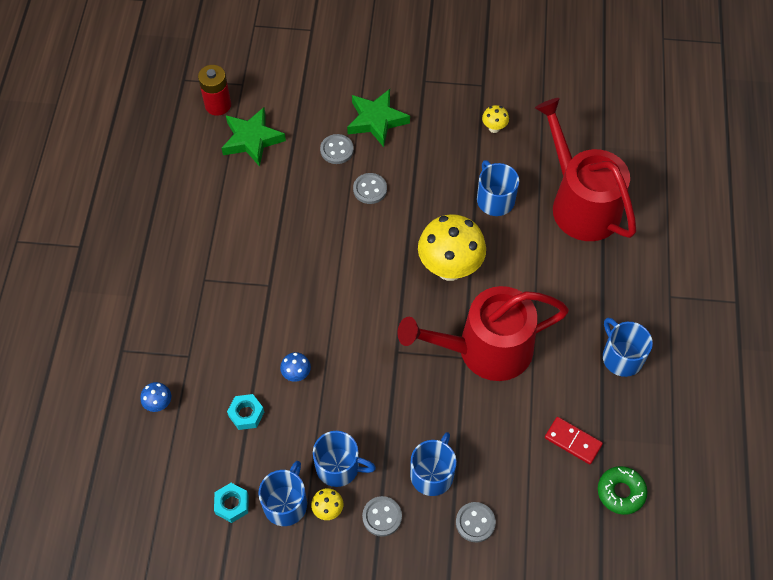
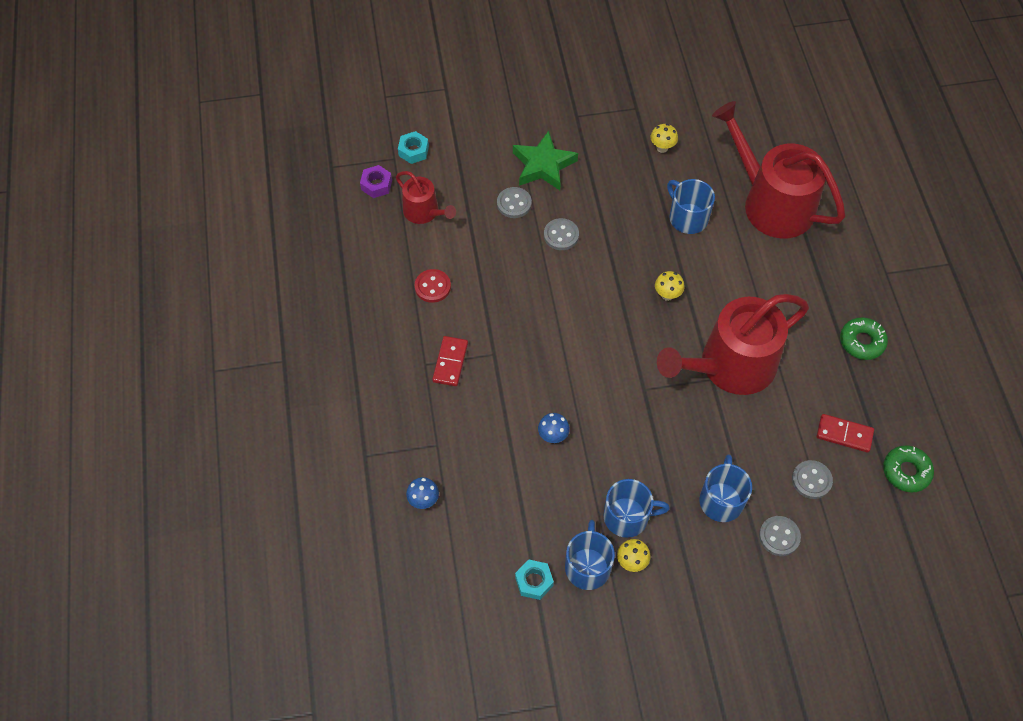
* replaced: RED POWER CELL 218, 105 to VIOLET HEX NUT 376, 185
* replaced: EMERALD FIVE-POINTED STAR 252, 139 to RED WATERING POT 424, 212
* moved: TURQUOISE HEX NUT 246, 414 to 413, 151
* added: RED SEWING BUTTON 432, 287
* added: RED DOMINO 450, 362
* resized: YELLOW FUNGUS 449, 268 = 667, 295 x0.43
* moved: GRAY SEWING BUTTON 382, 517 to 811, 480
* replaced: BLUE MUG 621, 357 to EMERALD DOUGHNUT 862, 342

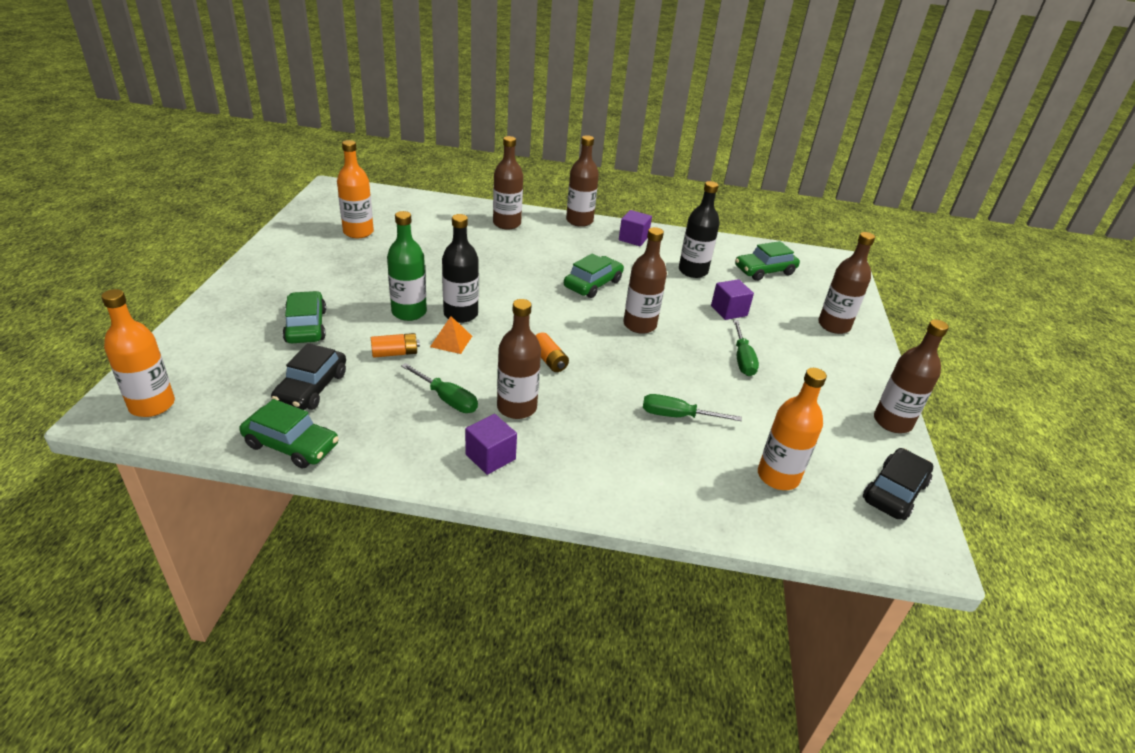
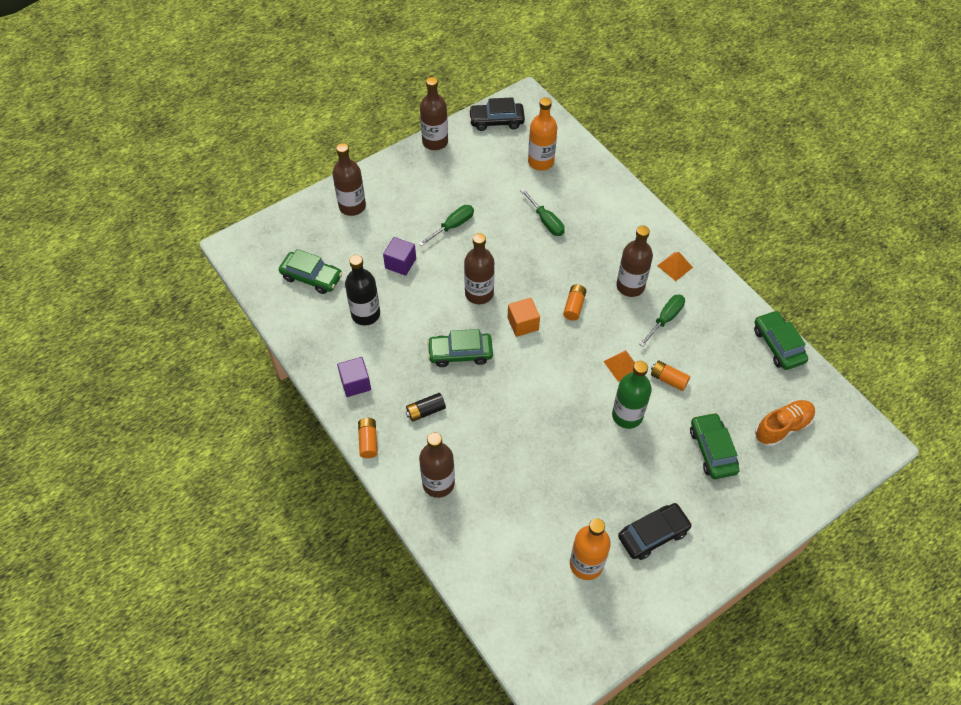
* replaced: BROWN BOTTLE 579, 221 to ORANGE-COLOURED POWER CELL 368, 441
* added: BLACK POWER CELL 425, 411
* added: ORANGE-COLOURED SOLID CUBE 523, 324
* moved: BLACK CAR 312, 388 to 653, 534
* turned: EMERALD HAND SCREWDRIVER 447, 399 = 665, 319 45 degrees clockwise
* replaced: VIOLET SOLID CUBE 490, 457 to ORANGE-COLOURED PYRAMID 674, 266
* turned: EMERALD CAR 306, 326 = 712, 450 135 degrees clockwise
* added: ORANGE-COLOURED SNEAKER 782, 427
* removed: ORANGE-COLOURED BOTTLE 152, 405
* removed: BLACK BOTTLE 460, 314

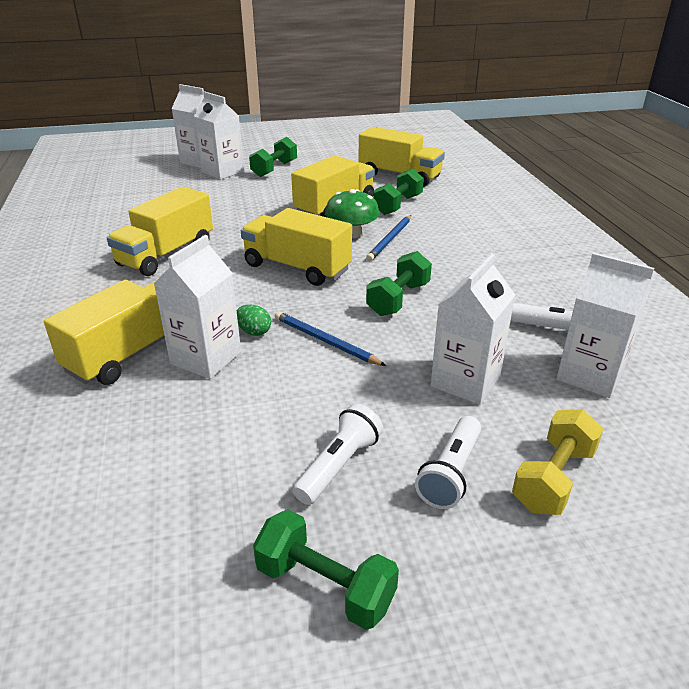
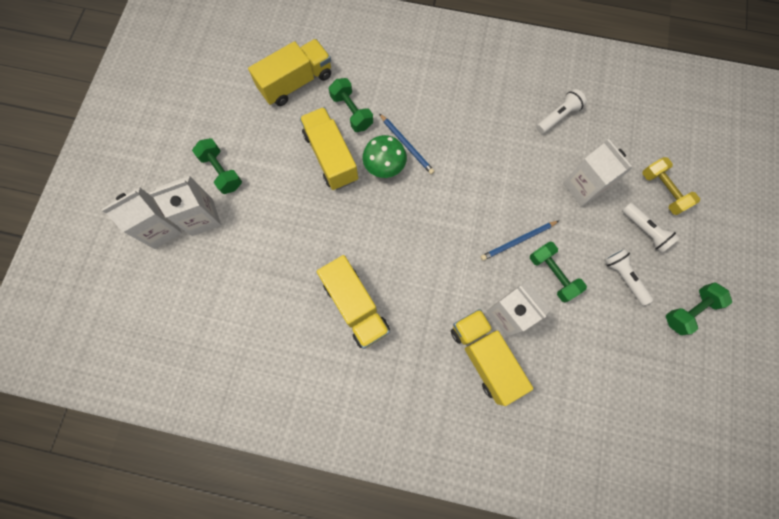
* moved: EMERALD FREE WEIGHT 398, 299 to 552, 274
* removed: EMERALD EGG 254, 332
* removed: YELLOW TOY TRUCK 297, 268
* removed: SNOW-WHITE CARTON 590, 375

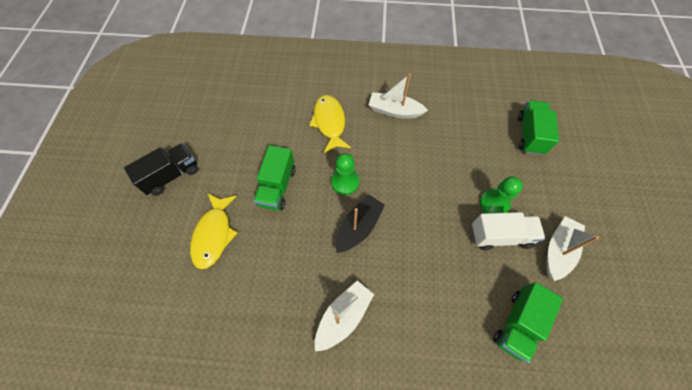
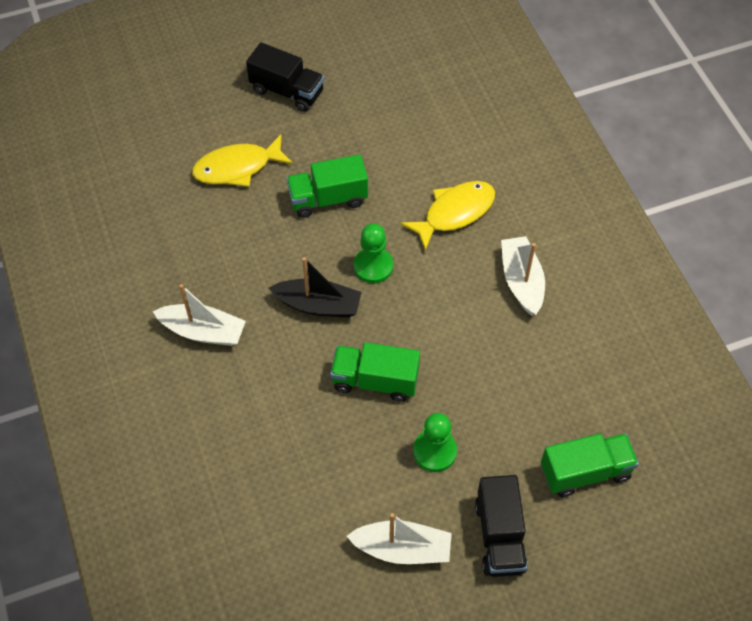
* moved: EMERALD TOY TRUCK 517, 324 to 375, 381
* added: BLACK TOY TRUCK 499, 536
* removed: SNOW-WHITE TOY TRUCK 500, 236

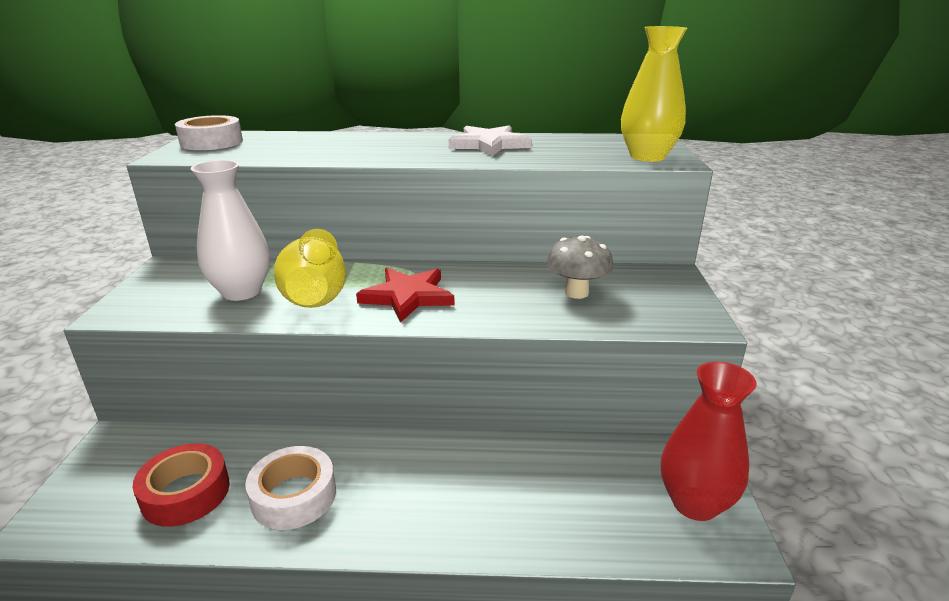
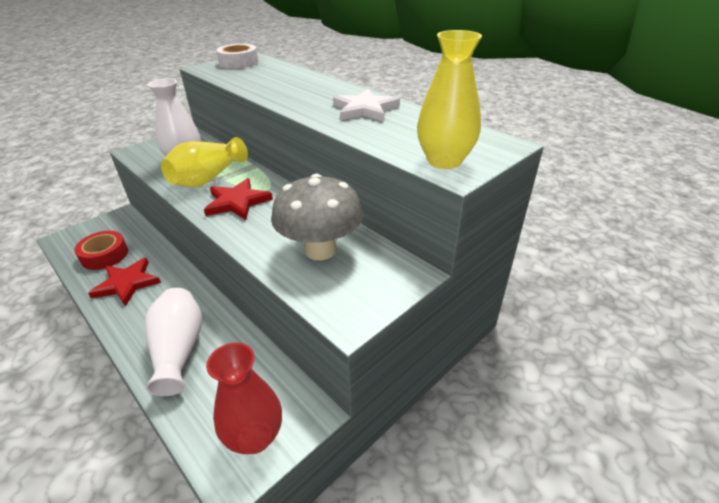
* replaced: SNOW-WHITE STICKY TAPE 294, 496 to RED FIVE-POINTED STAR 127, 283
* added: SNOW-WHITE FLOWER VASE 179, 350
* resized: GRAY FUNGUS 576, 293 = 320, 250 x1.61

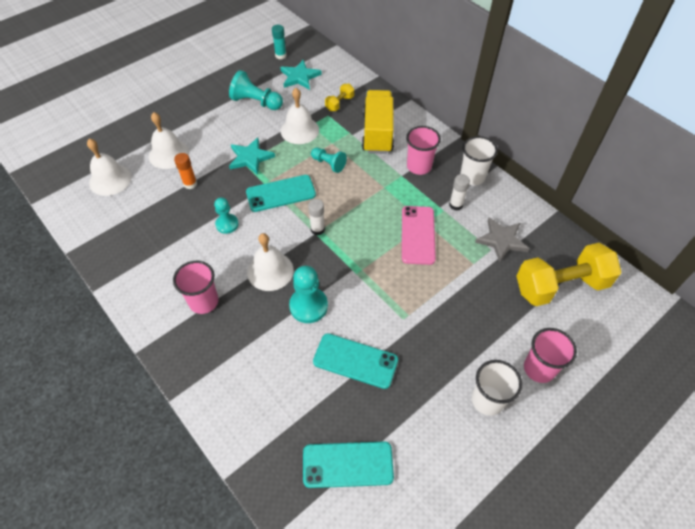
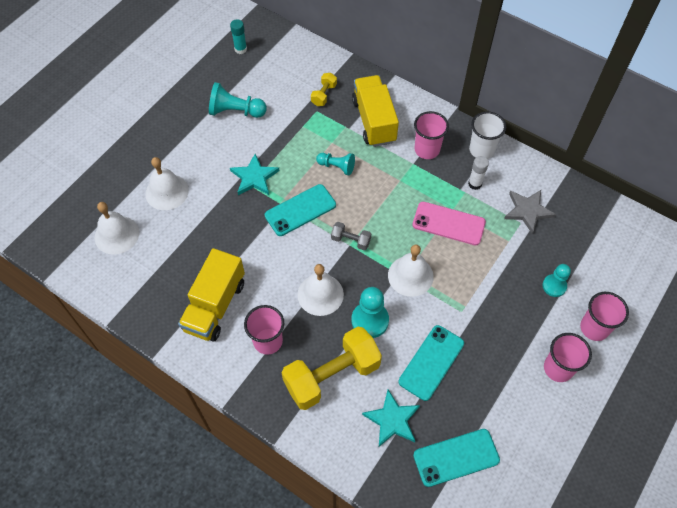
* added: YELLOW TOY TRUCK 215, 306
* moved: YELLOW FREE WEIGHT 560, 286 to 332, 375
* replaced: SNOW-WHITE GLUE 317, 229 to GRAY FREE WEIGHT 350, 240
* moved: TURQUOISE FIVE-POINTED STAR 299, 77 to 392, 420
* moved: SNOW-WHITE HAND BELL 299, 130 to 410, 275
* turned: TURQUOISE MOBILE PHONE 355, 361 = 431, 362 60 degrees counterclockwise
* turned: ROSY MOBILE PHONE 418, 235 = 448, 223 60 degrees counterclockwise
* moved: TURQUOISE CHESS PAWN 227, 224 to 554, 286
* recoloured: SNOW-WHITE TUMBLER 487, 400 to ROSY TUMBLER 558, 368
* removed: ORANGE-COLOURED GLUE 190, 184

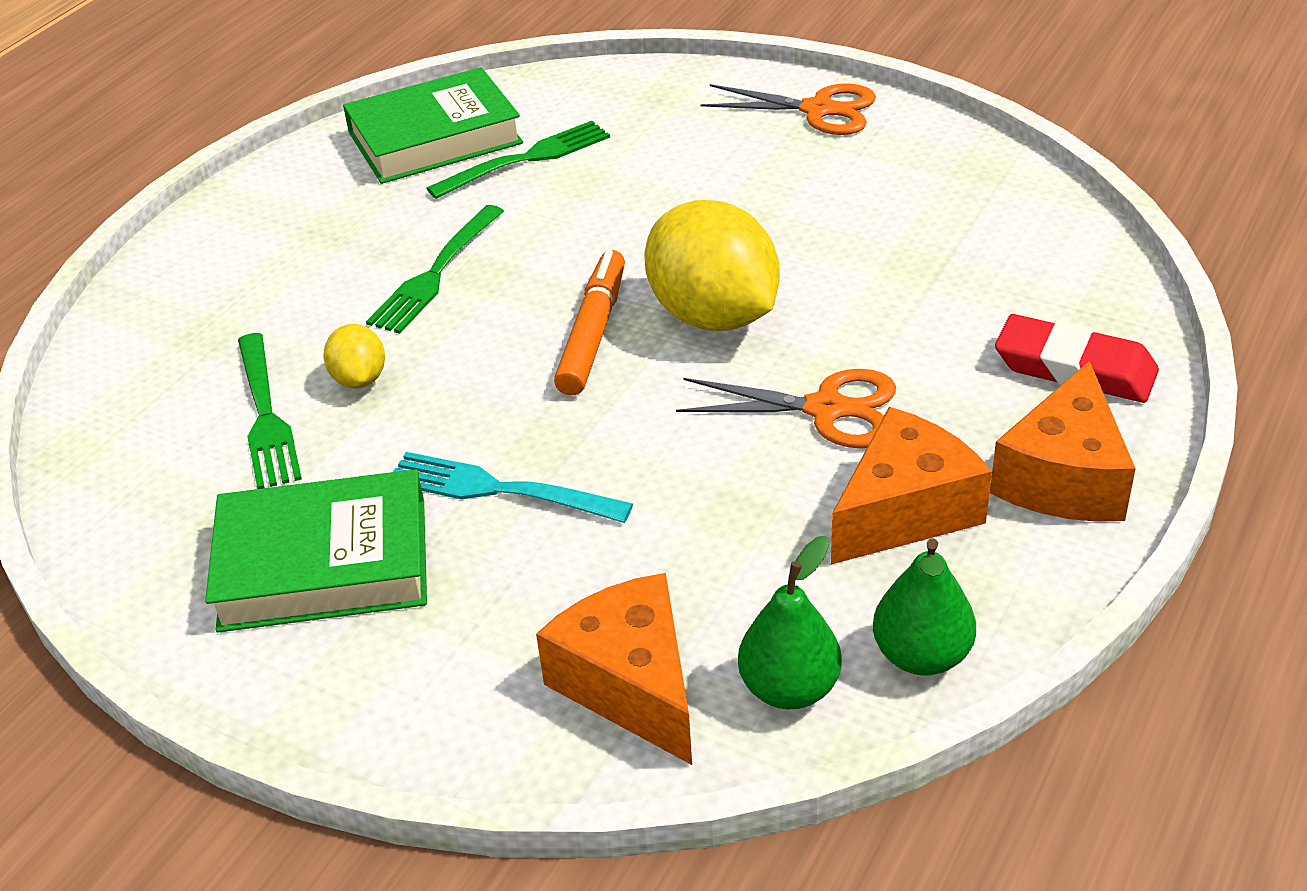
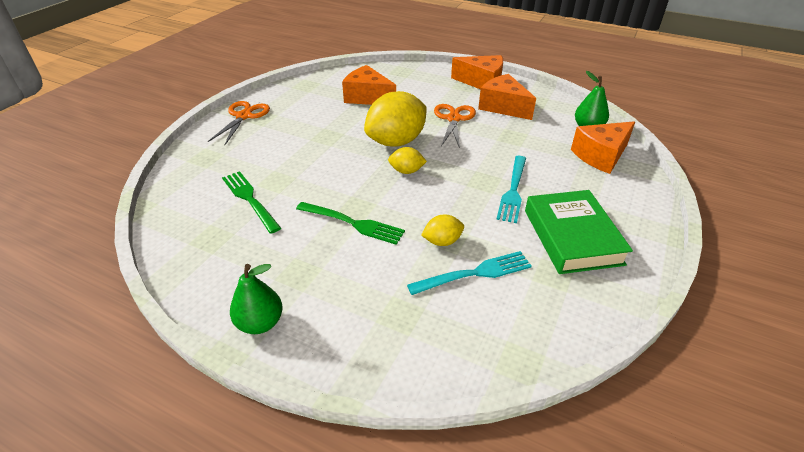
* moved: EMERALD PEAR FRUIT 921, 655 to 260, 323
* added: ORANGE-COLOURED CHEESE 367, 97
* replaced: ORANGE-COLOURED FELT PEN 593, 333 to YELLOW TOY LEMON 406, 171
* recoloured: EMERALD FORK 266, 416 to TURQUOISE FORK 475, 273
* removed: EMERALD BOOK 435, 138
* removed: RED PENCIL ERASER 1074, 368

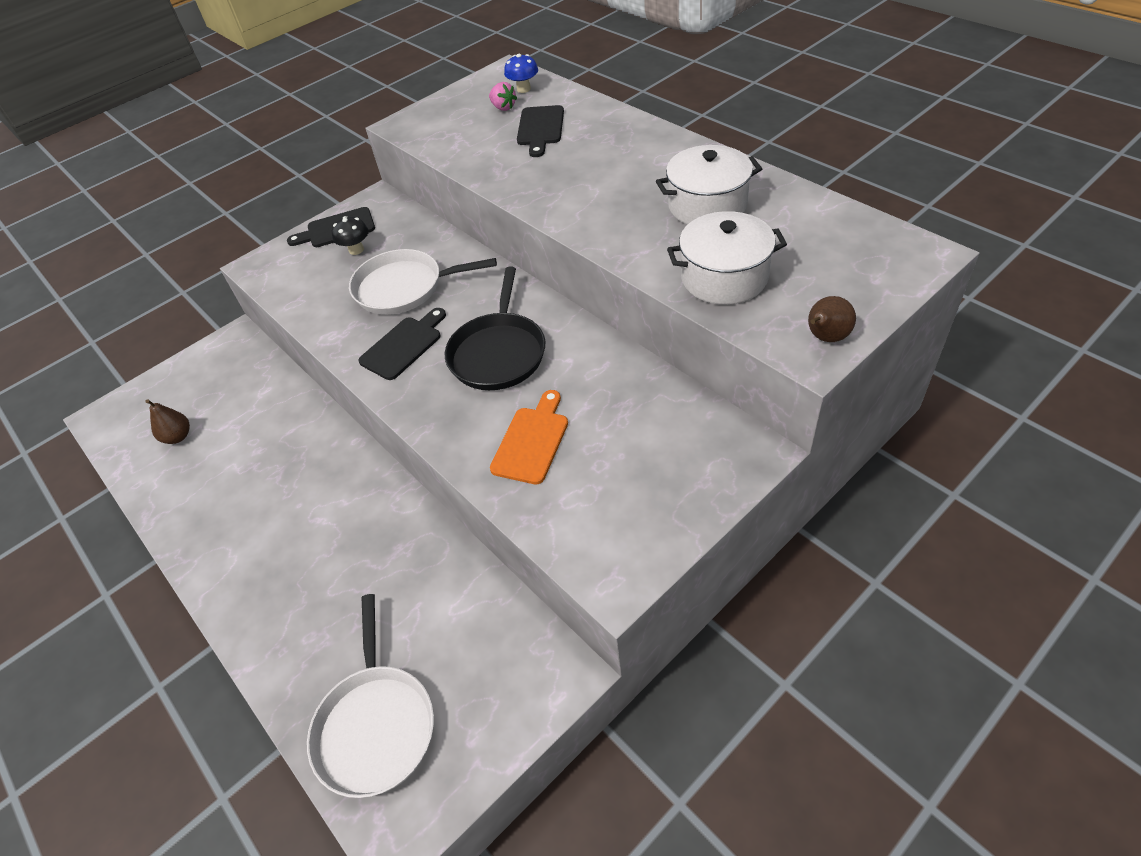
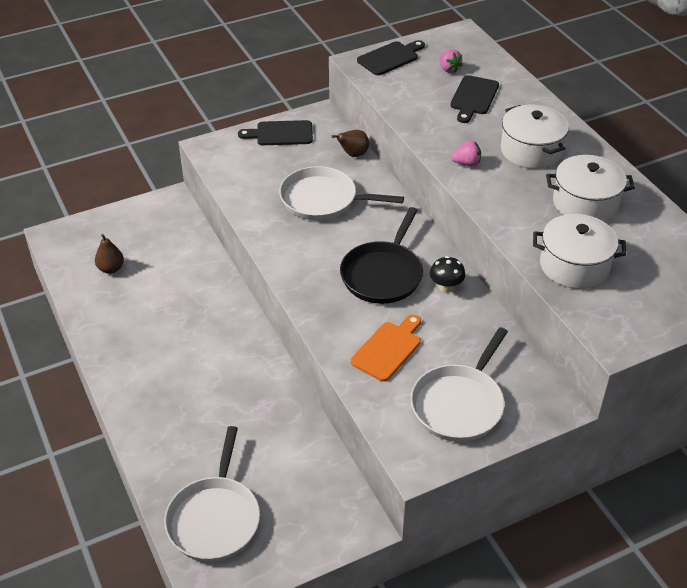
* moved: BROWN PEAR FRUIT 825, 338 to 353, 154
* moved: BLACK CUTTING BOARD 404, 345 to 390, 58
* added: SNOW-WHITE FRYING PAN 459, 404
* moved: BLACK FUNGUS 356, 250 to 446, 287
* added: ROSY STRAWBERRY 466, 163
* added: SNOW-WHITE STOCKPOT 531, 151
* removed: BLUE FUNGUS 523, 89

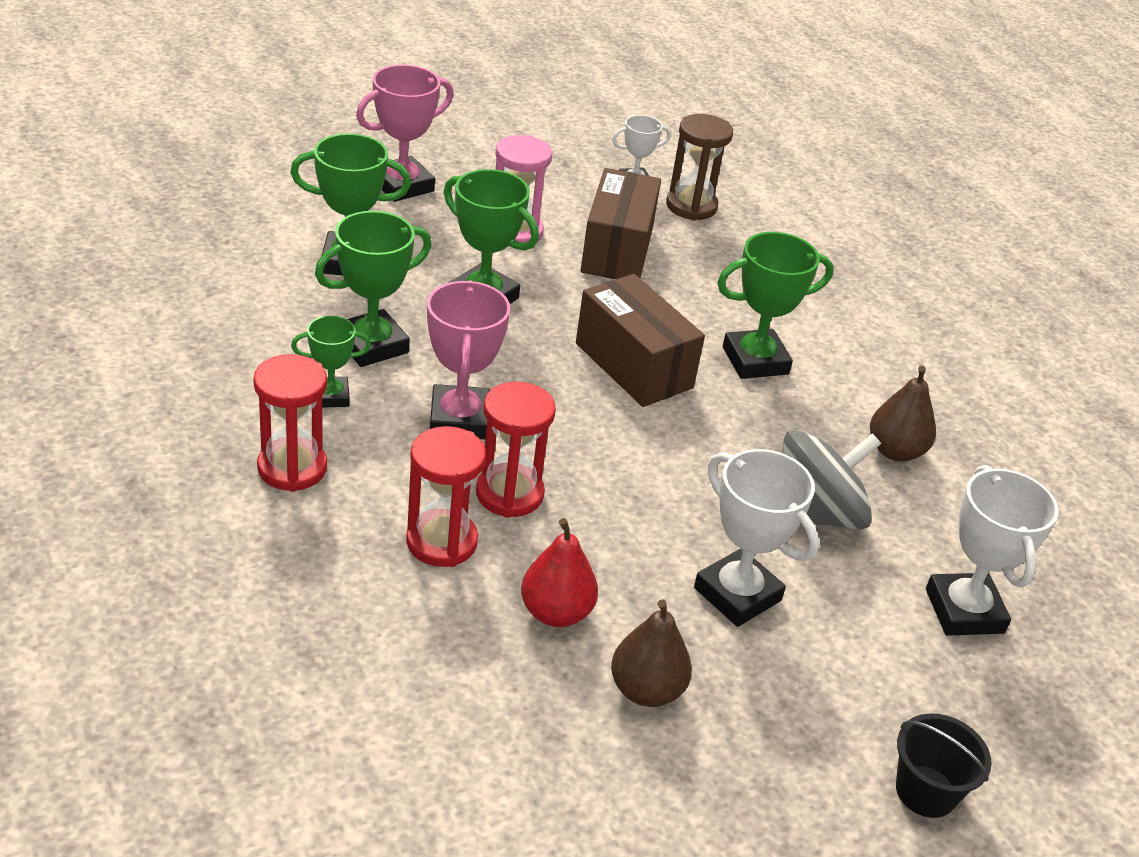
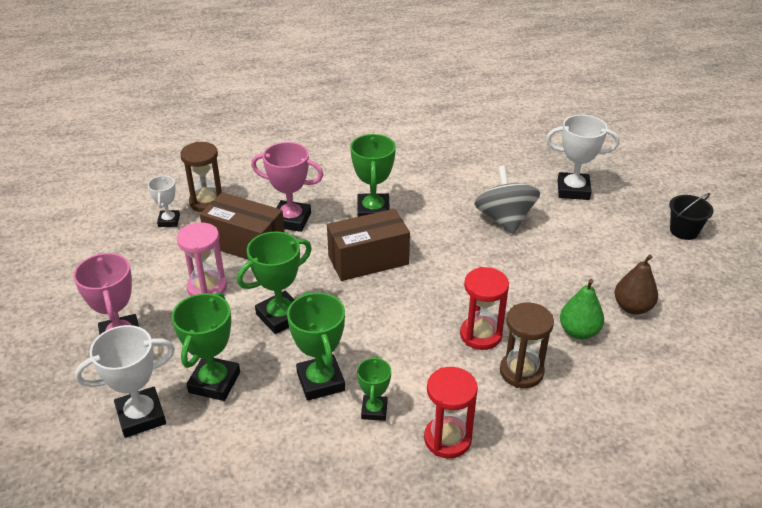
* moved: SNOW-WHITE AWARD CUP 737, 594 to 141, 416
* moved: ROSY AWARD CUP 459, 419 to 291, 220
* recoloured: RED SAND TIMER 441, 542 to BROWN SAND TIMER 521, 372
* recoloured: RED PEAR FRUIT 556, 612 to EMERALD PEAR FRUIT 578, 331
* removed: BROWN PEAR FRUIT 895, 451

